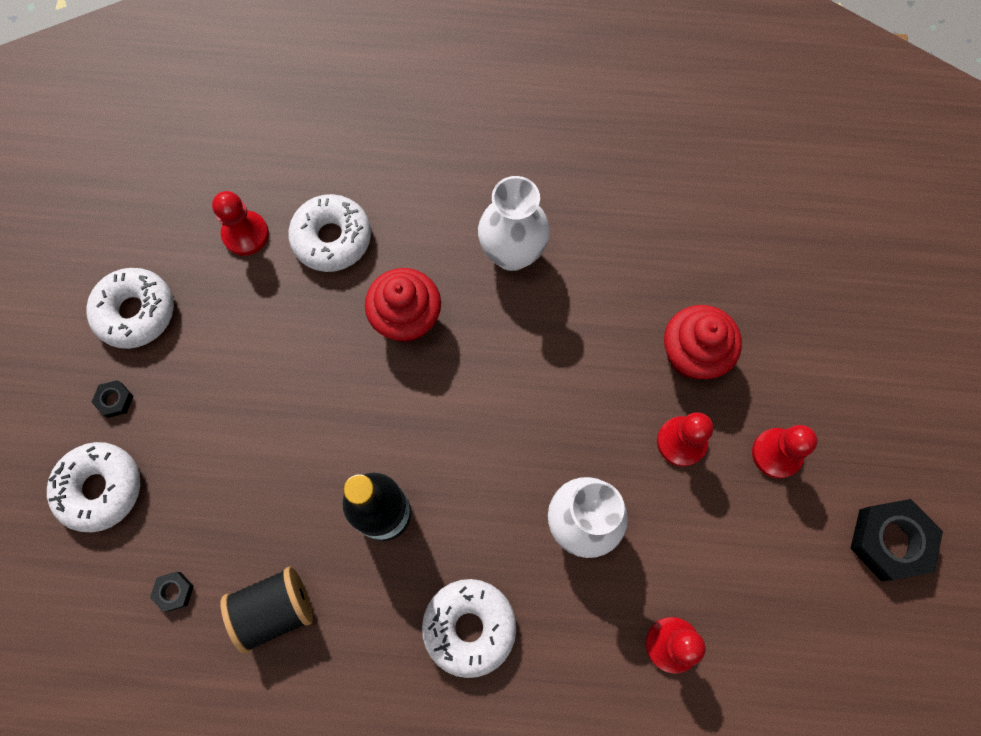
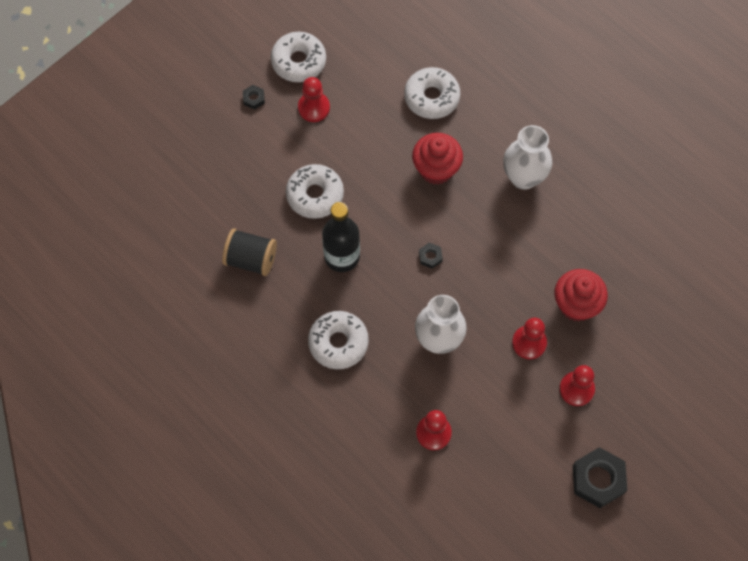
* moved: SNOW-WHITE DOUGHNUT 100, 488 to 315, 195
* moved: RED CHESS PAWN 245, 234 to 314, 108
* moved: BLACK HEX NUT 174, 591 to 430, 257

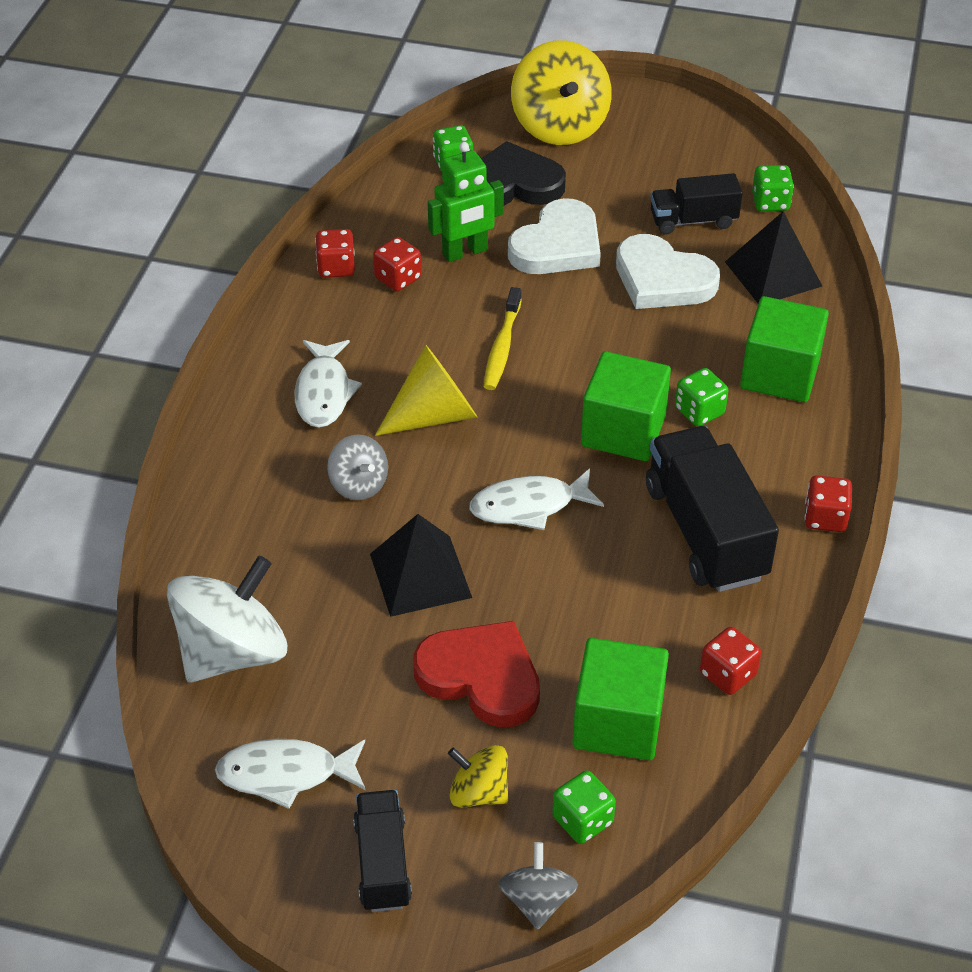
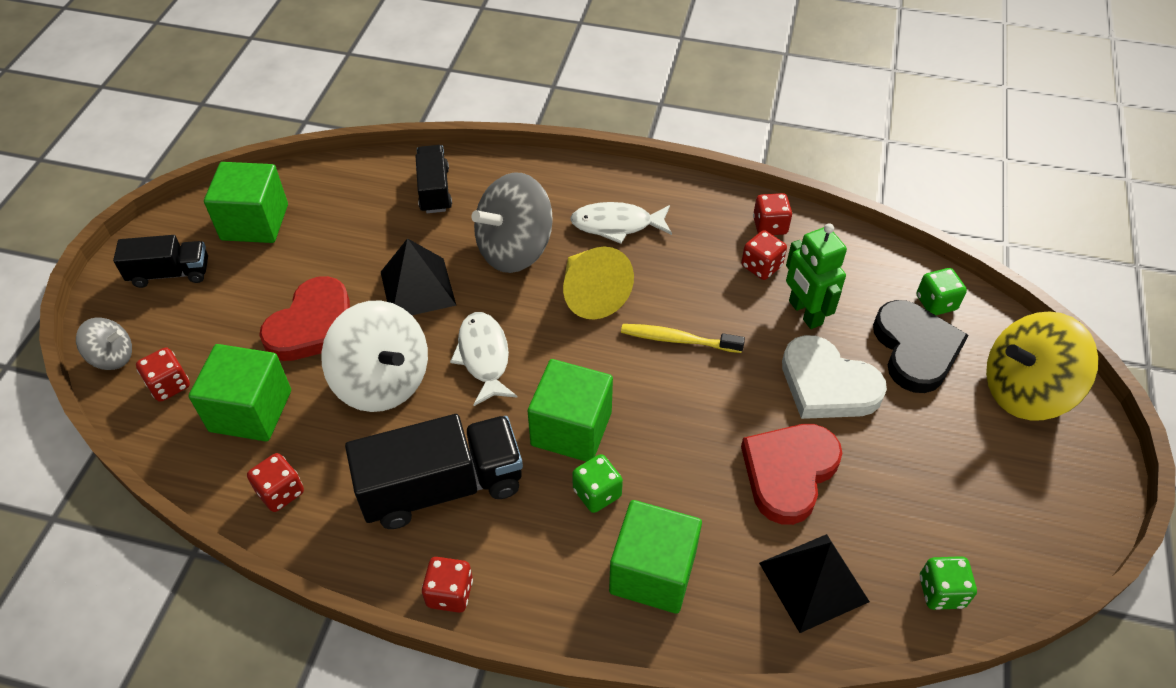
* recoloured: EMERALD GAME DIE 582, 820 to RED GAME DIE 169, 385
* replaced: SNOW-WHITE FISH FIGURE 285, 774 to EMERALD SOLID CUBE 255, 222
* moved: SNOW-WHITE WHIRLIGIG 232, 652 to 383, 381
* moved: BLACK TOY TRUCK 693, 221 to 434, 190
* resized: GRAY WHIRLIGIG 359, 484 = 515, 249 x1.90
* recoloured: SNOW-WHITE HEART SHAPE 662, 279 to RED HEART SHAPE 789, 473
* removed: YELLOW WHIRLIGIG 478, 792

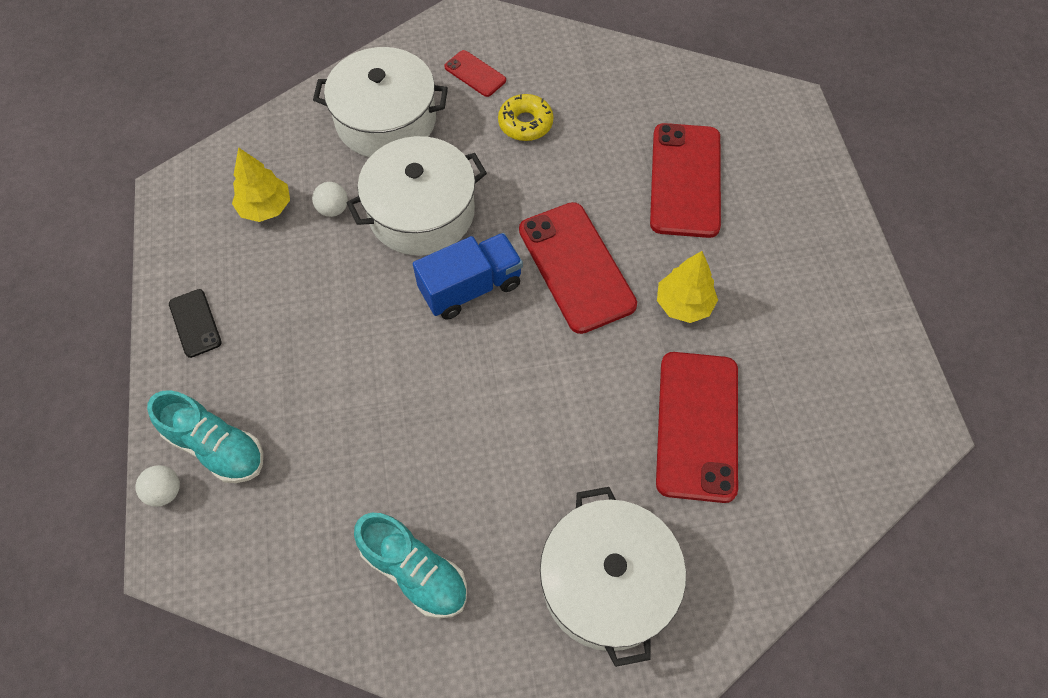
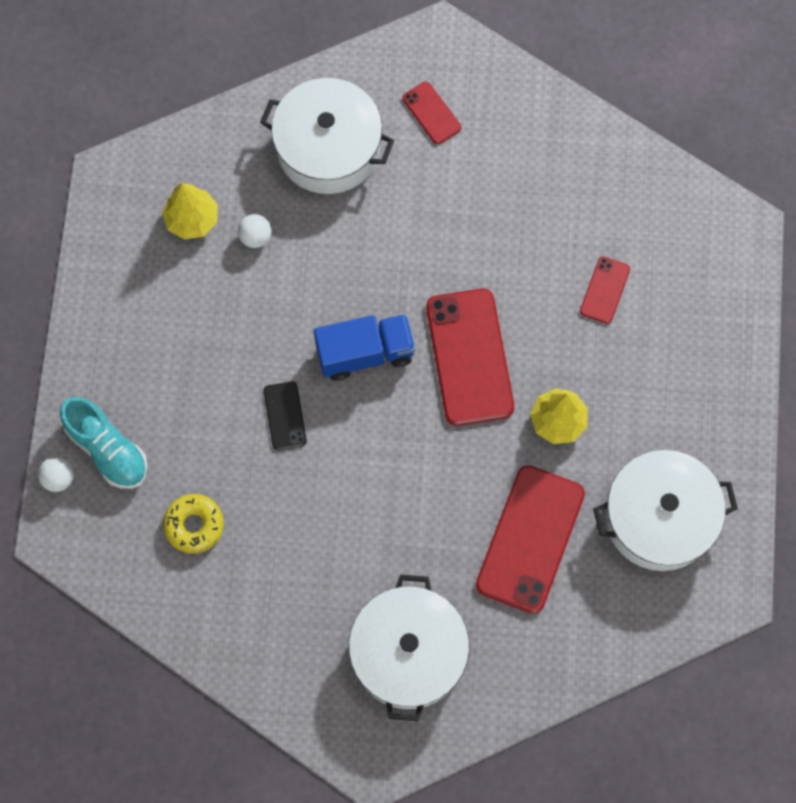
* moved: YELLOW DOUGHNUT 525, 123 to 194, 525
* moved: BLACK MOBILE PHONE 195, 323 to 285, 416
* resized: RED MOBILE PHONE 685, 180 = 604, 290 x0.49
* moved: SNOW-WHITE STOCKPOT 421, 212 to 659, 518
* removed: TURQUOISE SNEAKER 415, 571

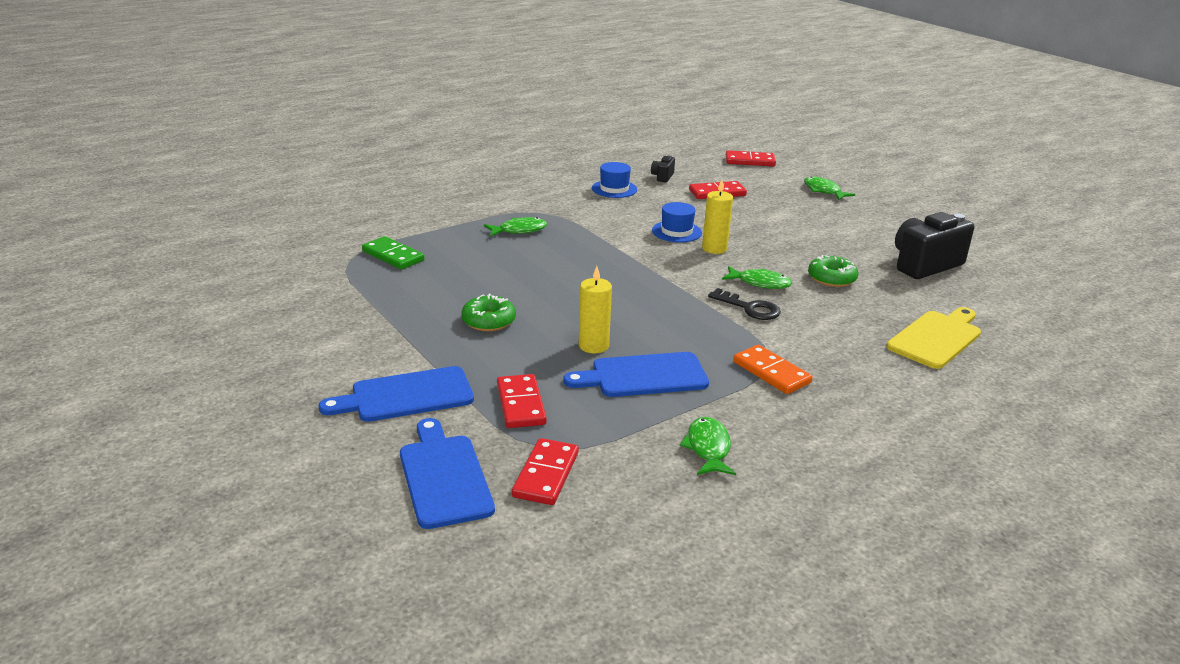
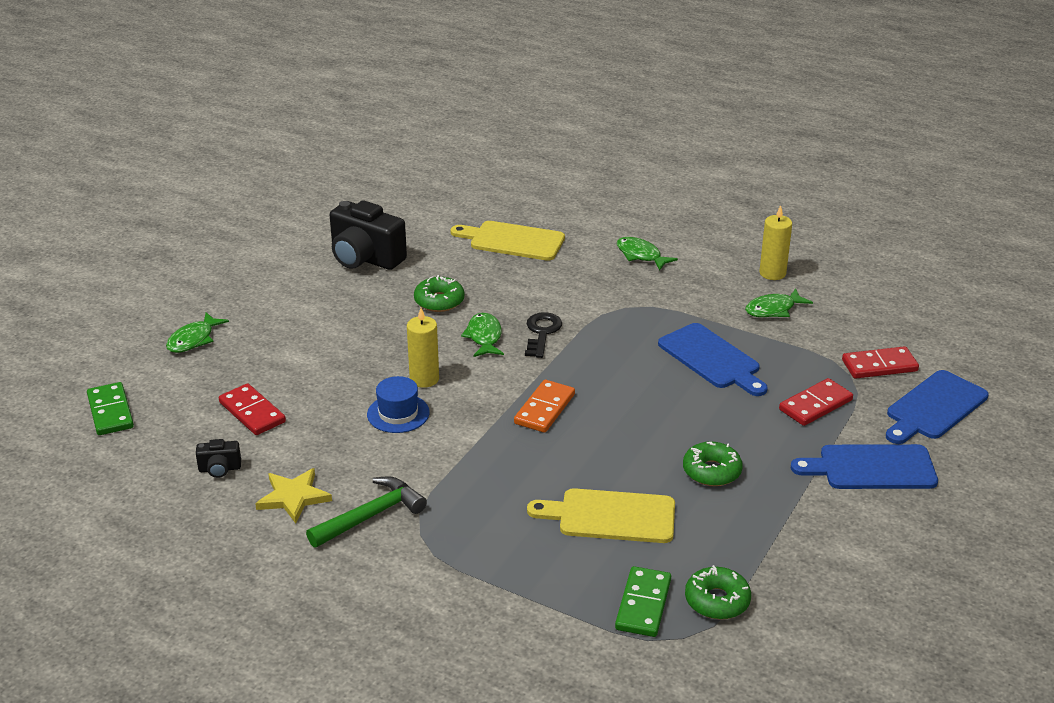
* recoloured: RED DOMINO 750, 161 to EMERALD DOMINO 110, 412
* replaced: BLUE HAT 614, 189 to YELLOW FIVE-POINTED STAR 293, 497
* added: EMERALD HAMMER 371, 516
* moved: ORANGE-COLOURED DOMINO 771, 372 to 544, 409
* added: YELLOW CUTTING BOARD 611, 516
* moved: EMERALD FISH FIGURE 519, 230 to 641, 255
* added: EMERALD DOUGHNUT 717, 601
* moved: YELLOW CANDLE 593, 346 to 772, 273
* turned: BLUE CUTTING BOARD 406, 396 = 871, 468 135 degrees clockwise

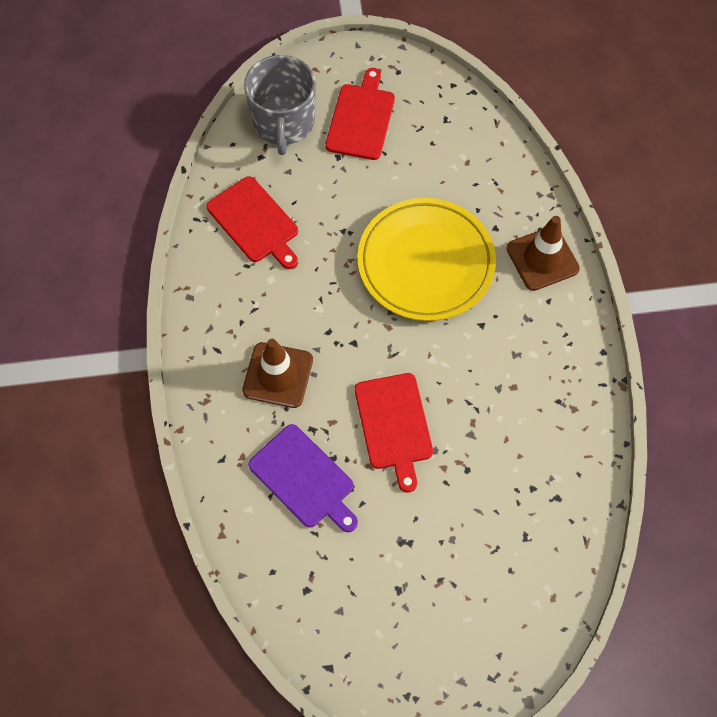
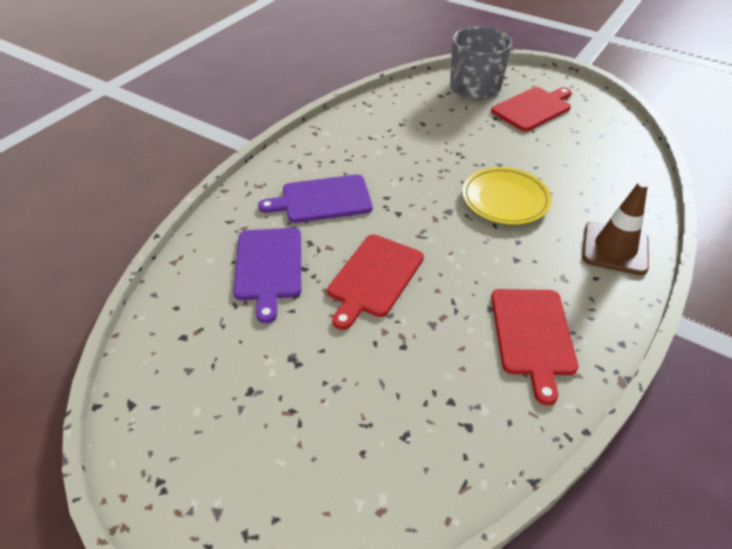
* replaced: BROWN TRAFFIC CONE 278, 375 to VIOLET CUTTING BOARD 322, 200
* resized: YELLOW DINNER PLATE 425, 263 = 505, 199 x0.66
* moved: RED CUTTING BOARD 255, 222 to 533, 335

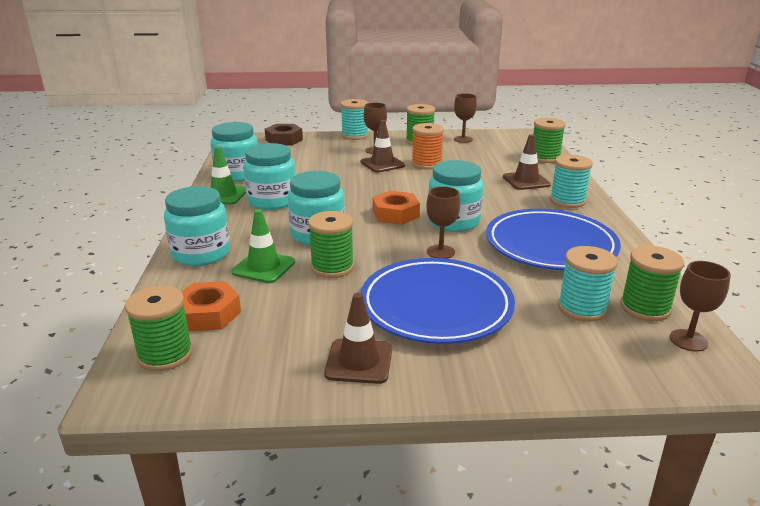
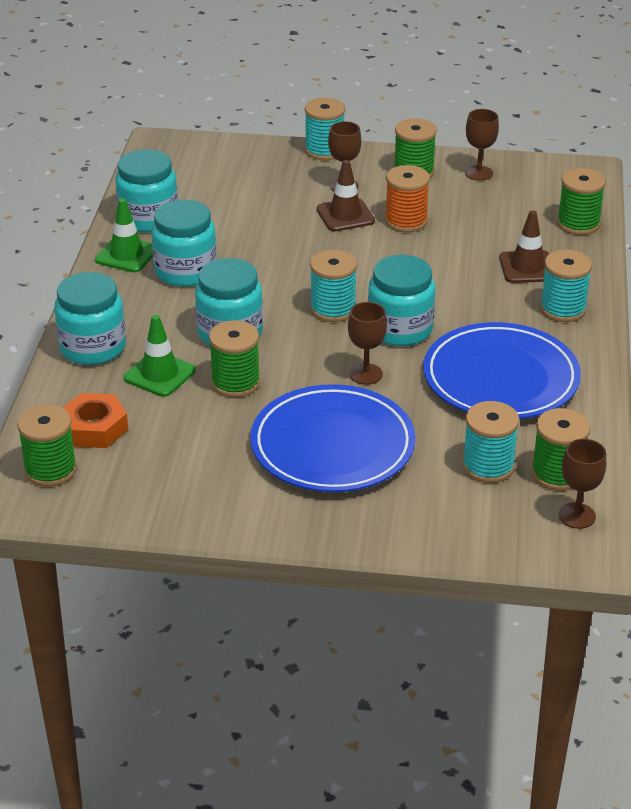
* replaced: ORANGE-COLOURED HEX NUT 395, 214 to TURQUOISE SPOOL 333, 309
* removed: BROWN HEX NUT 284, 140
* removed: BROWN TRAFFIC CONE 359, 361

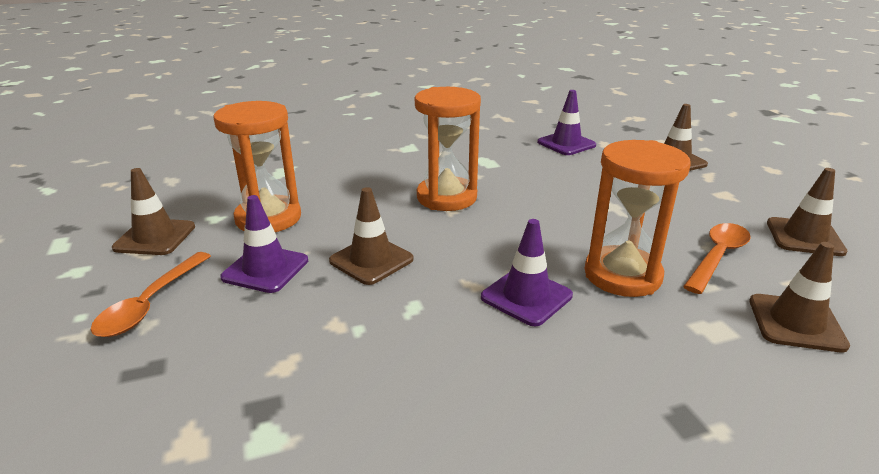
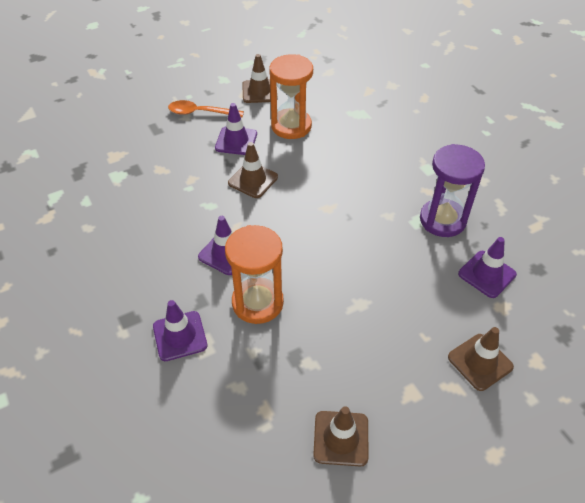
* added: VIOLET TRAFFIC CONE 180, 336
* added: VIOLET SAND TIMER 442, 220
* removed: ORANGE-COLOURED SAND TIMER 446, 197
* removed: ORANGE-COLOURED TABLESPOON 717, 257
* removed: BROWN TRAFFIC CONE 796, 323

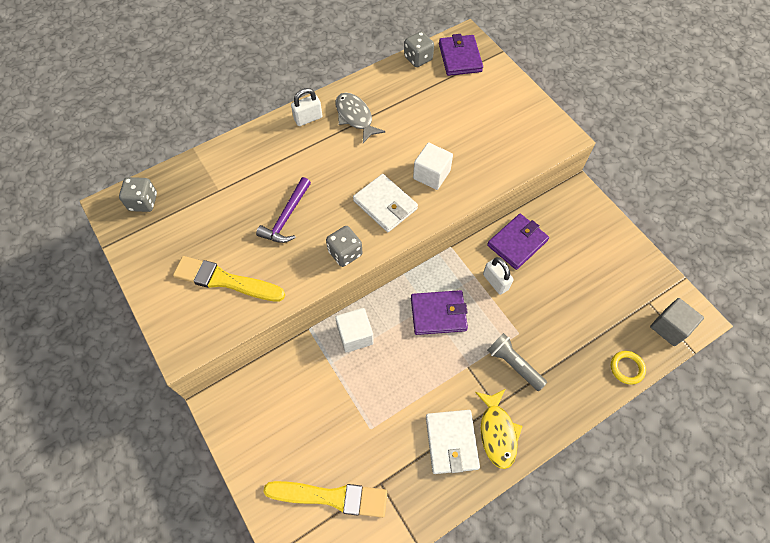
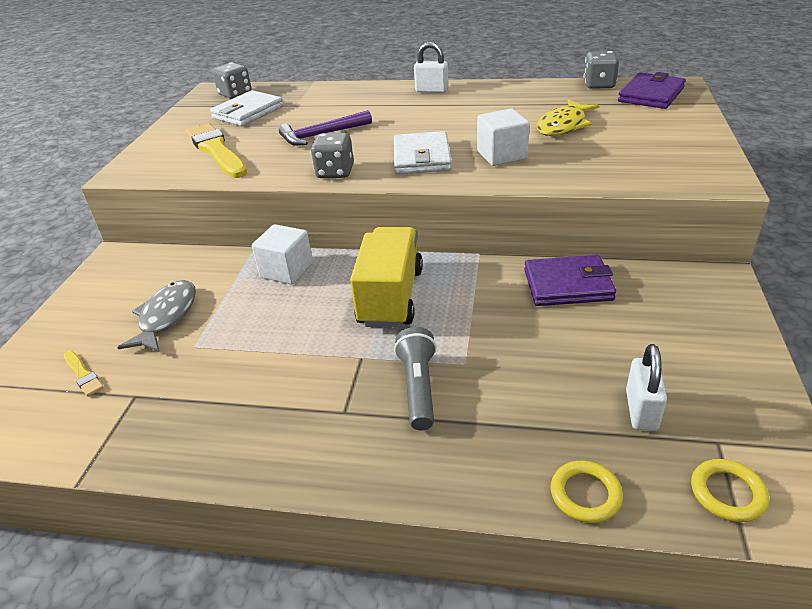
* resized: YELLOW BRUSH 331, 497 = 83, 375 x0.46
* moved: GRAY FISH FIGURE 355, 117 to 166, 317
* moved: SNOW-WHITE CARD WALLET 451, 442 to 248, 112
* replaced: VIOLET CARD WALLET 438, 314 to YELLOW TOY TRUCK 391, 297
* moved: YELLOW FISH FIGURE 497, 432 to 563, 125
* moved: SNOW-WHITE LOCK 495, 282 to 641, 410
* replaced: GRAY SOLID CUBE 669, 327 to YELLOW RING 727, 493

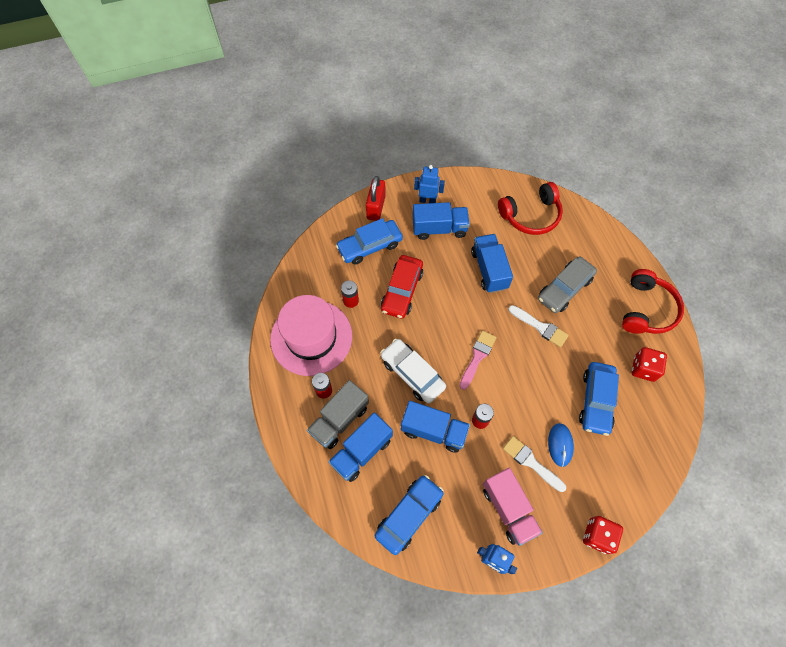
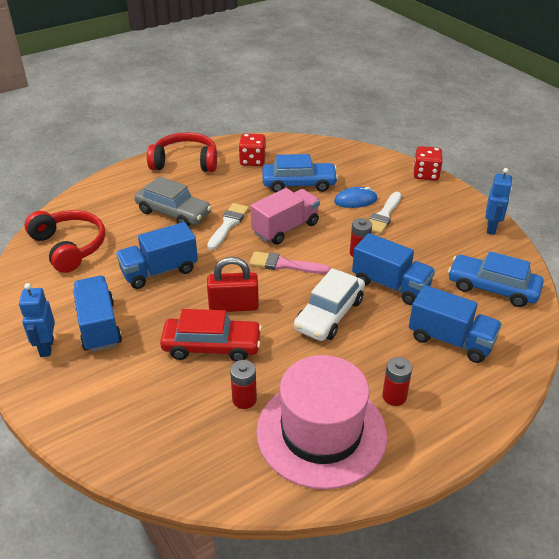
* moved: RED LOCK 376, 207 to 233, 306
* moved: ROSY TOY TRUCK 508, 509 to 285, 228
* turned: BLUE TOY TRUCK 433, 431 = 390, 285 120 degrees clockwise
* removed: GRAY TOY TRUCK 339, 420
* removed: BLUE CAR 370, 246

